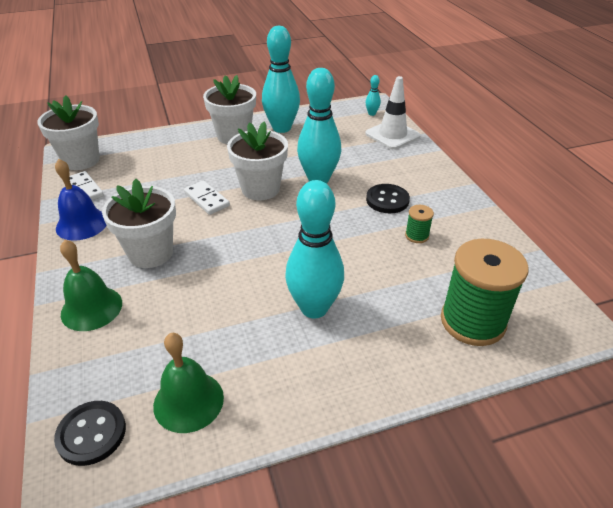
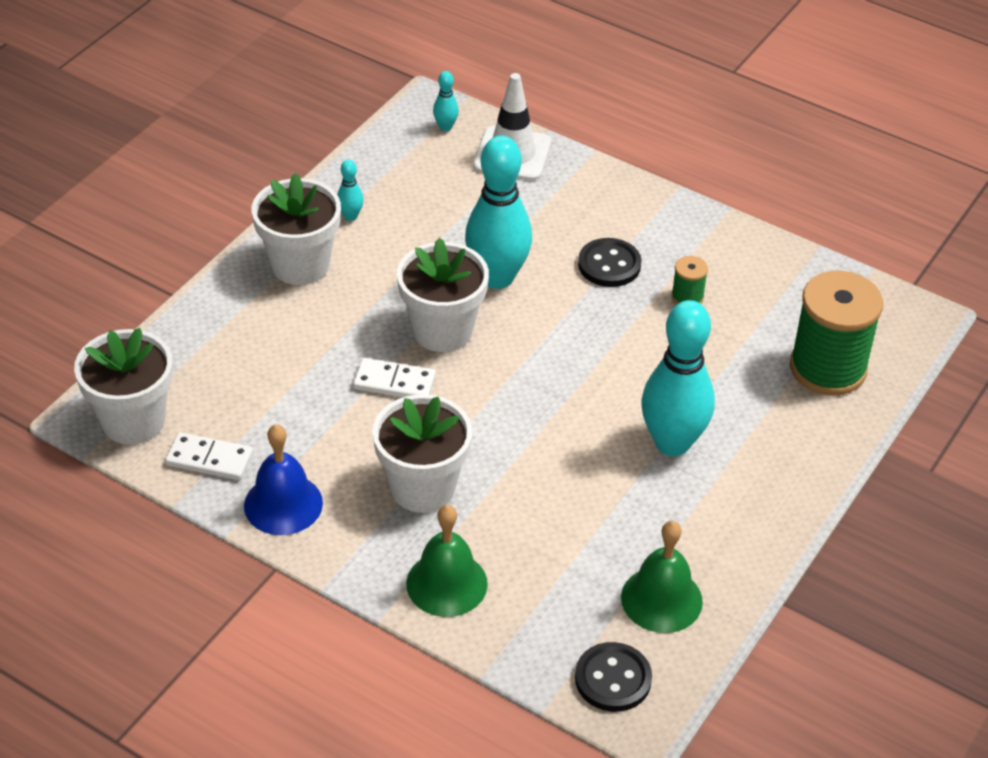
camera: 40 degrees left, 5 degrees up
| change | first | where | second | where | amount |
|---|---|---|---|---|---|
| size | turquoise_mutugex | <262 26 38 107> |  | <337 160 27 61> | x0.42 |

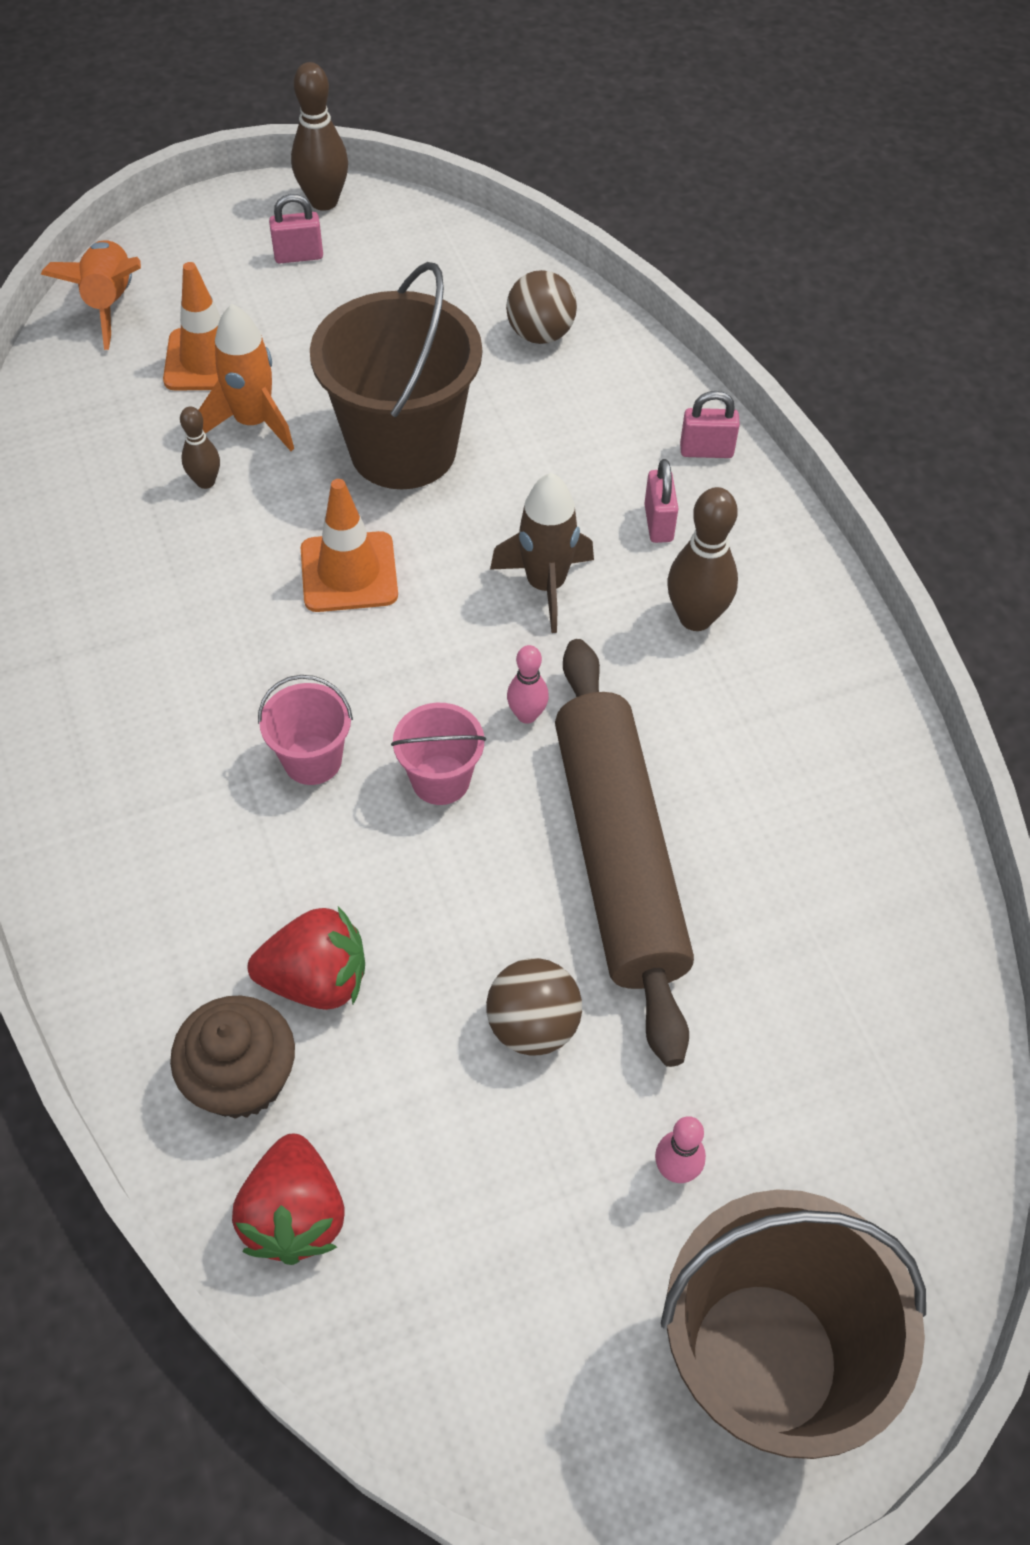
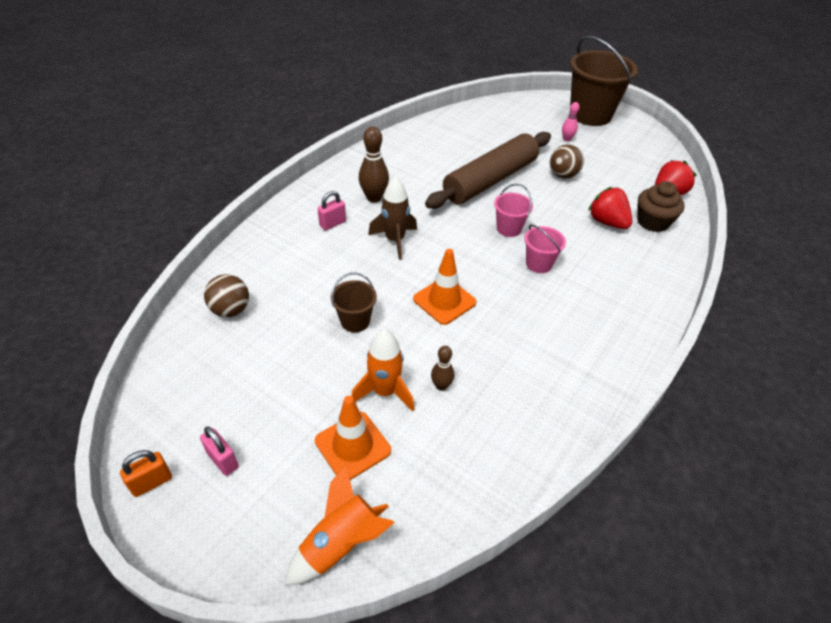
camera: 125 degrees left, 10 degrees down
| change | first | where | second | where | amount |
|---|---|---|---|---|---|
| exchanged | brown_mutugex | <291 62 57 149> | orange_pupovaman | <120 450 52 47> |  |
| size | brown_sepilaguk | <310 262 172 227> |  | <331 272 46 60> | x0.48 |
| missing | pink_mutugex | <507 645 42 79> |  |  |  |
| missing | pink_pupovaman | <680 391 60 67> |  |  |  |

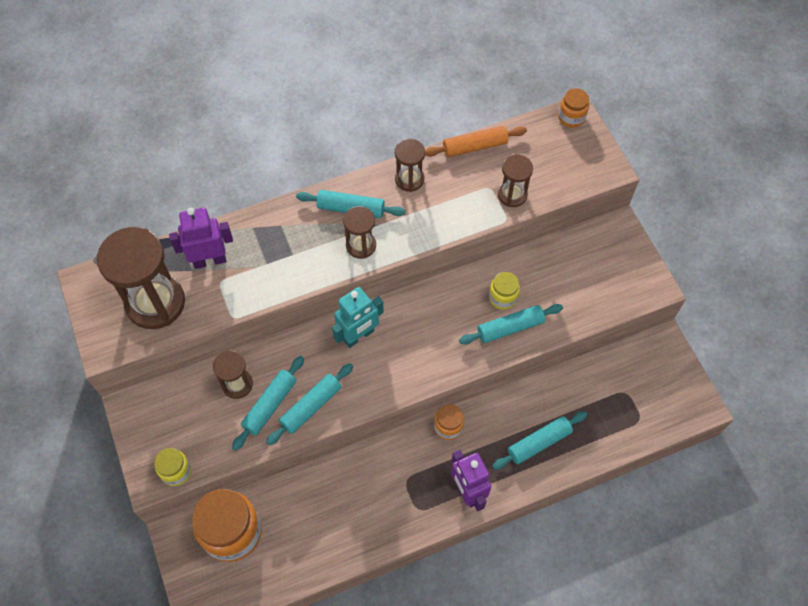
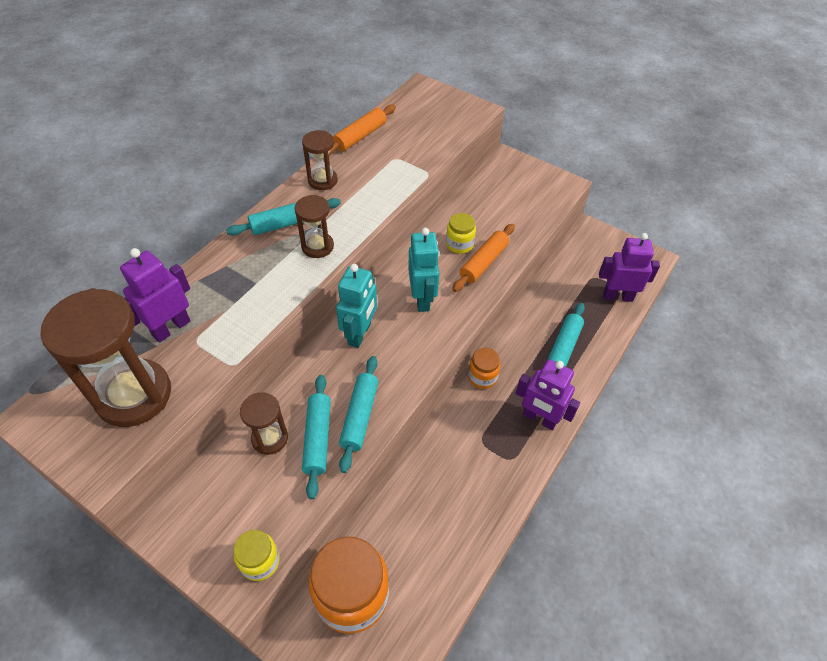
camera: 35 degrees left, 10 degrees down
| change | first | where | second | where | amount |
|---|---|---|---|---|---|
| colour | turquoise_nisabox | <459 304 104 40> | orange_nisabox | <452 224 63 68> |  |
| missing | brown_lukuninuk | <498 155 35 52> |  |  |  |
| missing | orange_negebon | <558 88 31 40> |  |  |  |
| appeared |  |  | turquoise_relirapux | <408 228 32 84> |  |
| appeared |  |  | purple_relirapux | <599 233 61 69> |  |

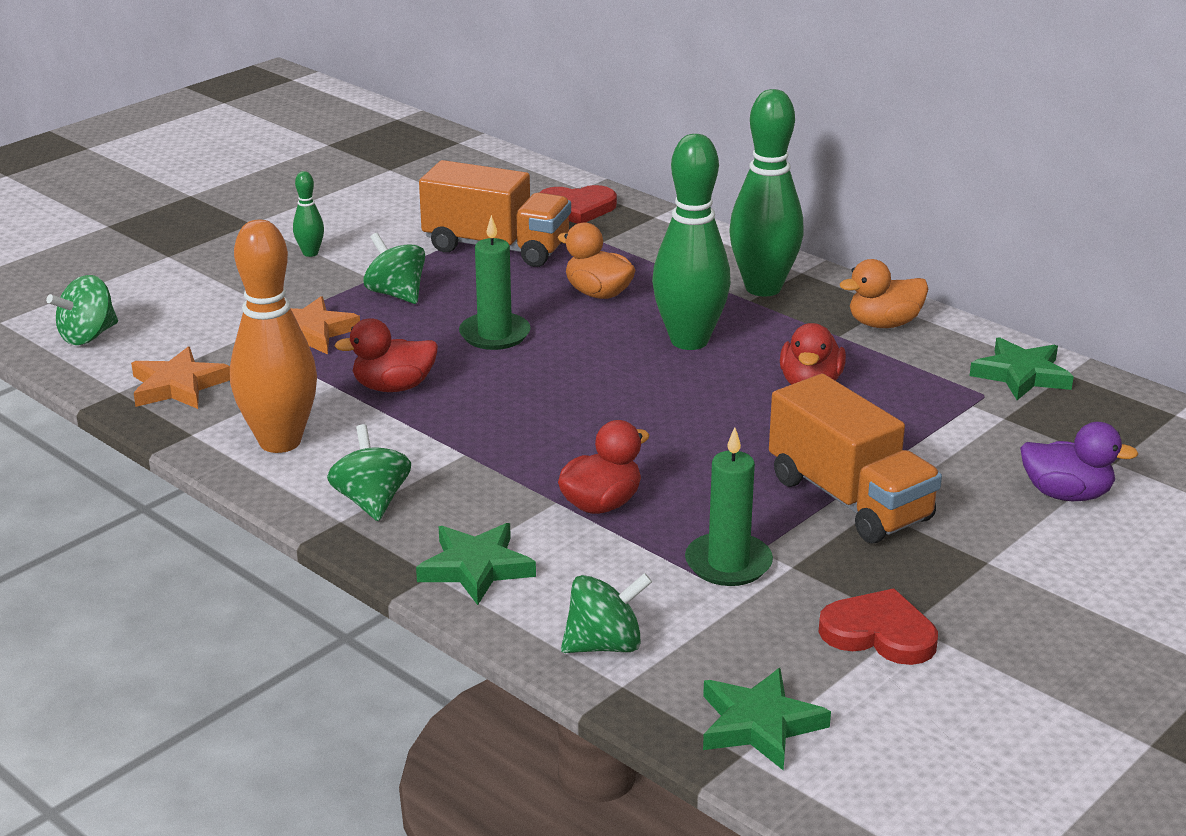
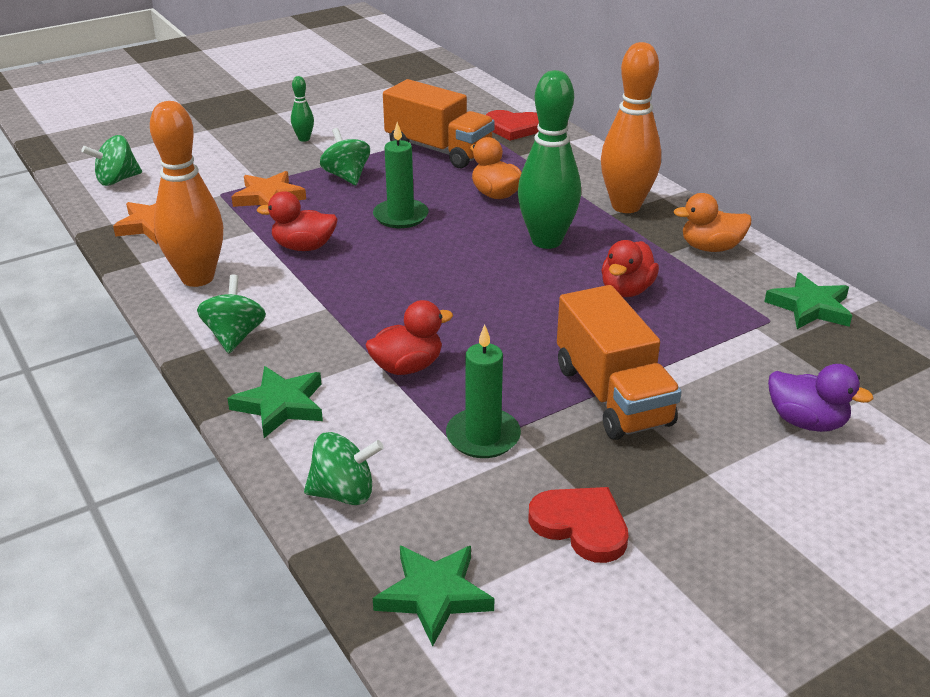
camera: 15 degrees right, 5 degrees up
| change | first | where | second | where | amount |
|---|---|---|---|---|---|
| colour | green_mutugex | <729 89 75 207> | orange_mutugex | <601 42 60 171> |  |

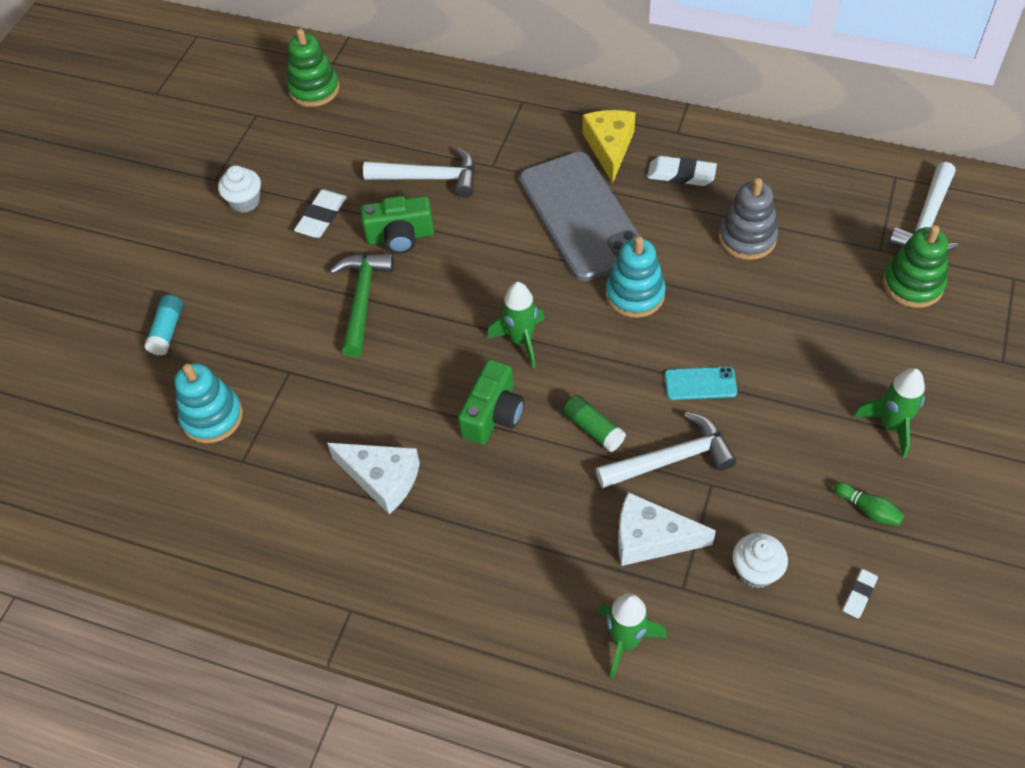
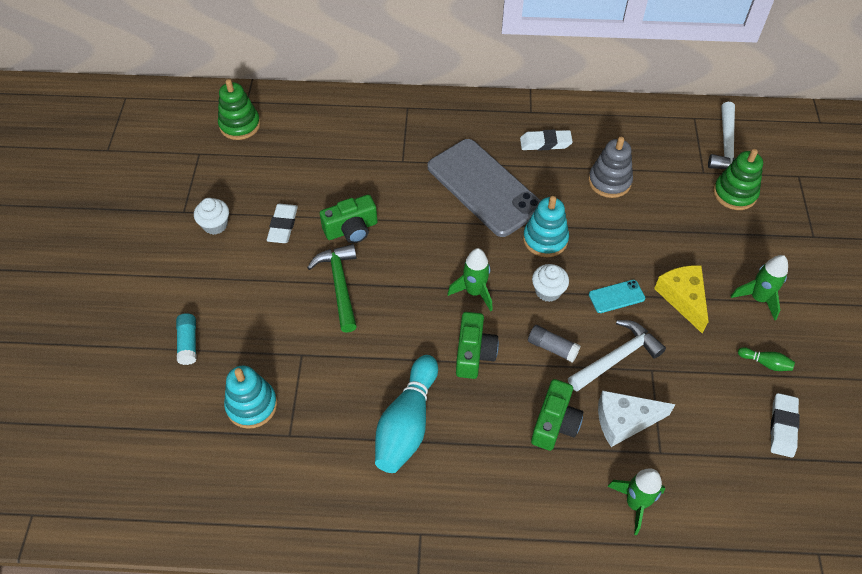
camera: 20 degrees left, 0 degrees up
| change | first | where | second | where | amount |
|---|---|---|---|---|---|
| exchanged | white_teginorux | <327 443 93 72> | turquoise_mutugex | <375 355 63 118> |  |
| missing | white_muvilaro | <363 147 112 51> |  |  |  |
| colour | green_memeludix | <563 395 63 57> | grey_memeludix | <528 325 53 38> |  |
| relocated | yellow_teginorux | <583 110 53 73> |  | <654 265 55 68> |  |
| relocated | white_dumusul | <733 533 55 55> |  | <532 264 37 38> |  |
| size | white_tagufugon | <843 569 35 49> |  | <770 393 30 65> | x1.75 |
| appeared |  |  | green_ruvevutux | <531 379 53 72> |  |

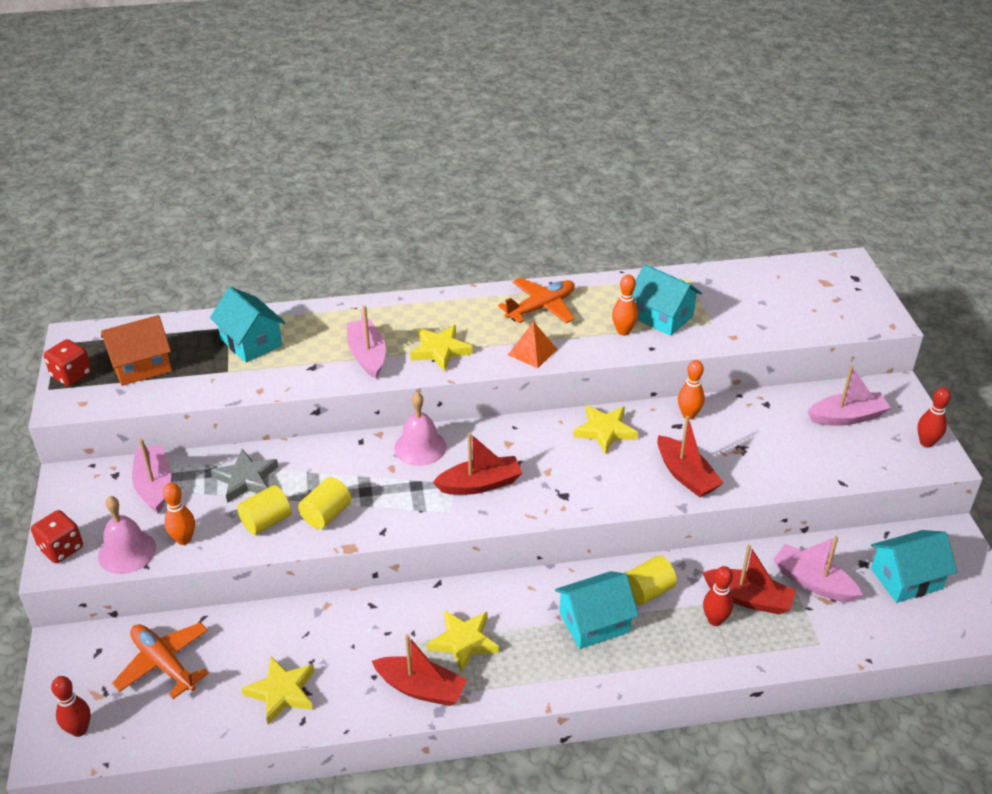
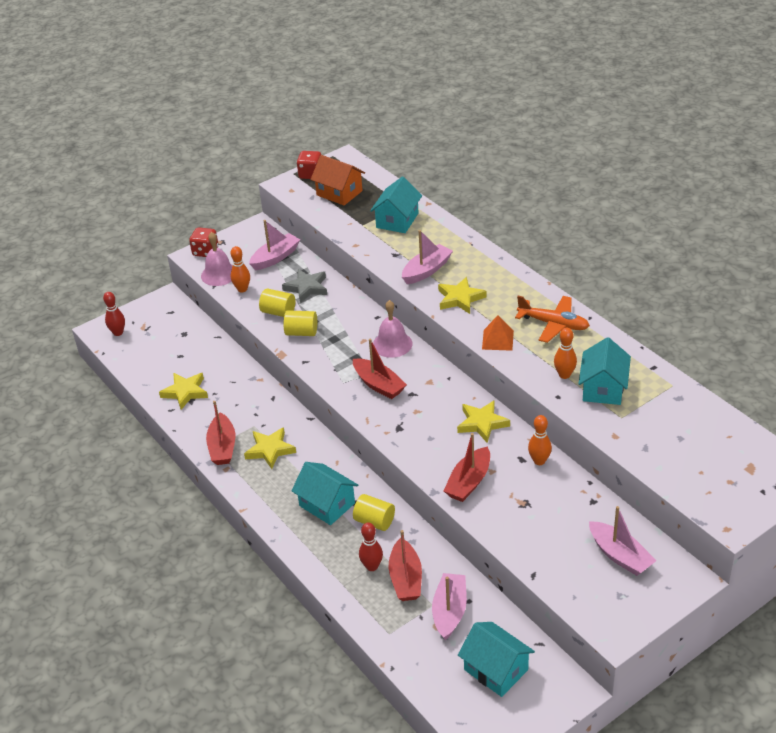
camera: 65 degrees right, 0 degrees up
| change | first | where | second | where | amount |
|---|---|---|---|---|---|
| missing | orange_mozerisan | <112 622 97 77> |  |  |  |
| missing | red_mutugex | <918 387 33 61> |  |  |  |

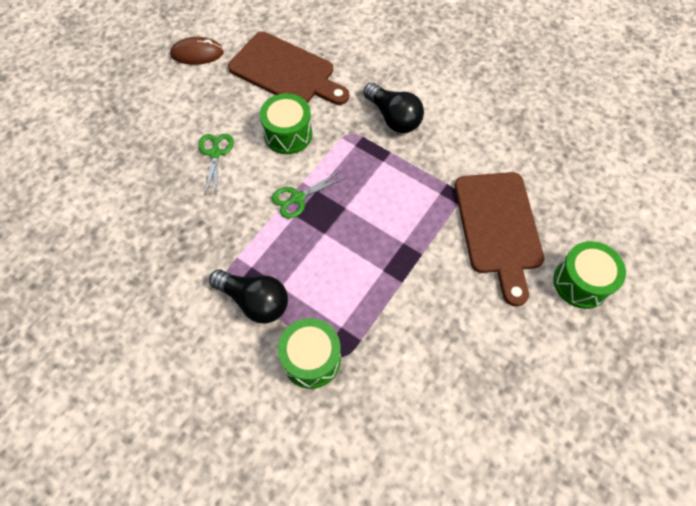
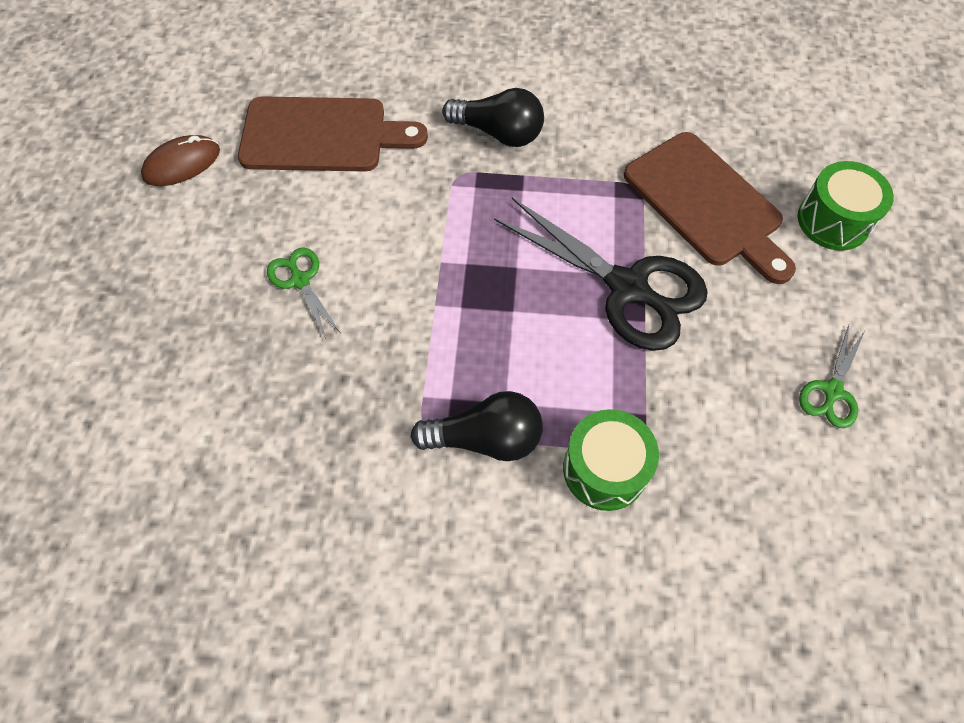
camera: 30 degrees left, 0 degrees up
| change | first | where | second | where | amount |
|---|---|---|---|---|---|
| missing | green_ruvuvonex | <260 93 53 61> |  |  |  |
| relocated | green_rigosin | <272 171 73 48> |  | <799 325 66 103> |  |
| appeared |  |  | black_rigosin | <494 198 214 153> |  |

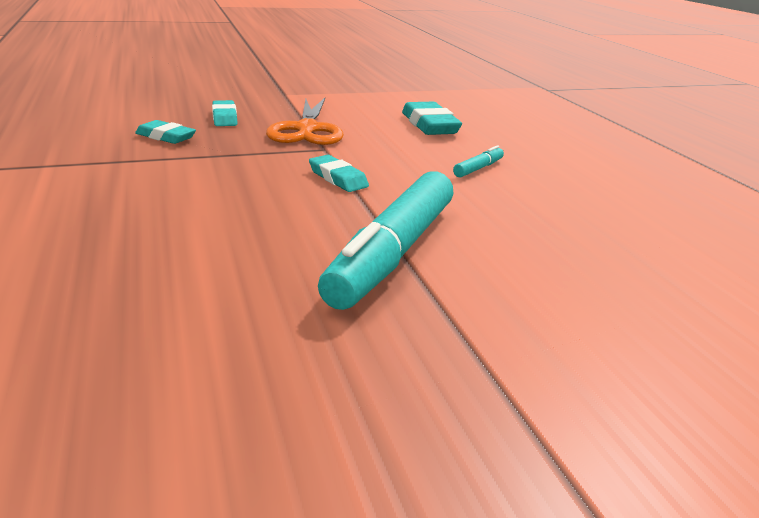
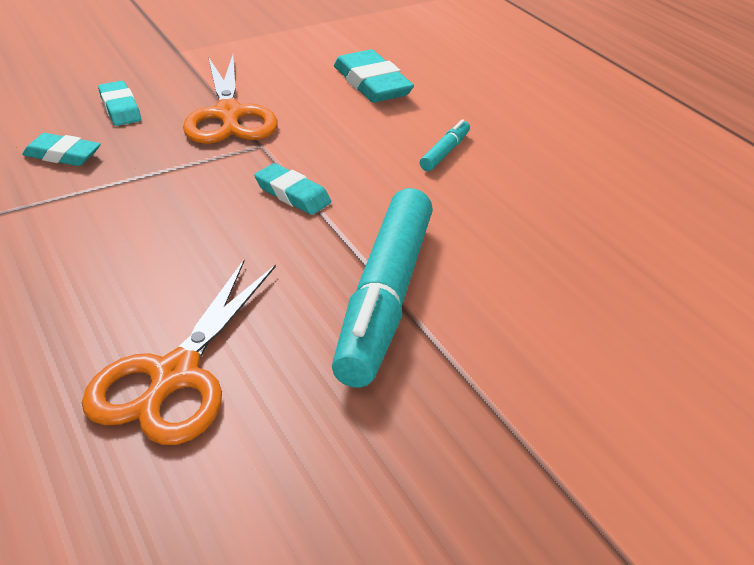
camera: 10 degrees left, 10 degrees up
| change | first | where | second | where | amount |
|---|---|---|---|---|---|
| appeared |  |  | orange_rigosin | <82 260 194 185> |  |

